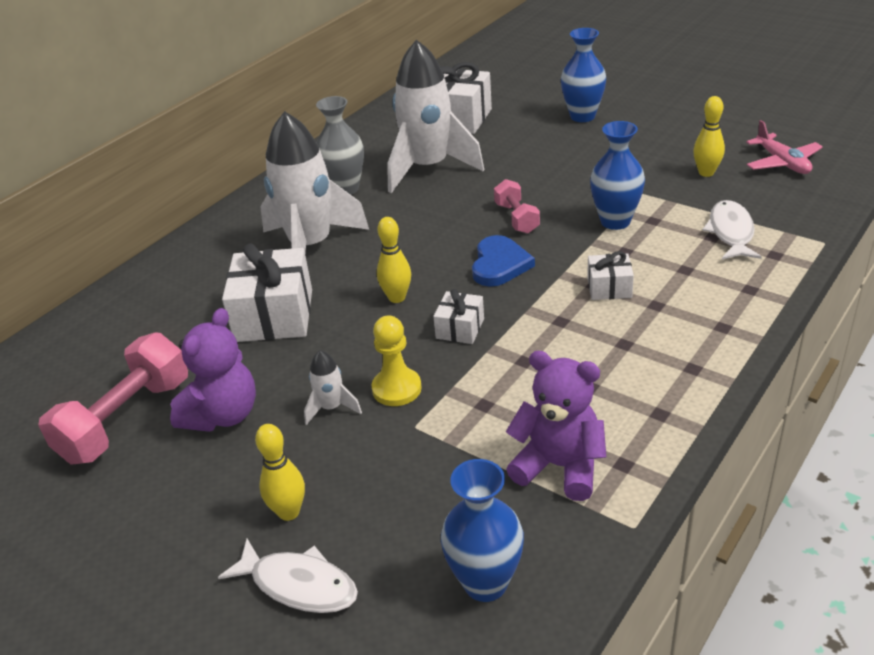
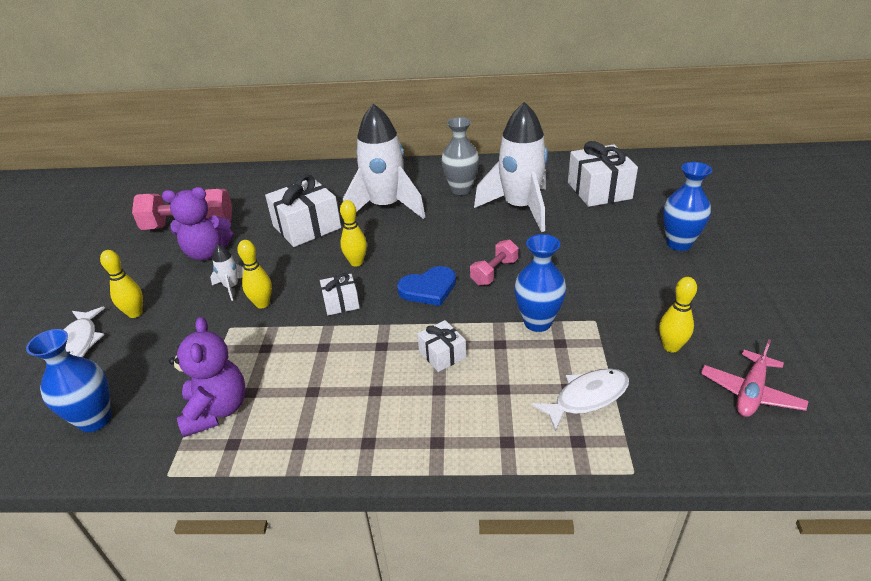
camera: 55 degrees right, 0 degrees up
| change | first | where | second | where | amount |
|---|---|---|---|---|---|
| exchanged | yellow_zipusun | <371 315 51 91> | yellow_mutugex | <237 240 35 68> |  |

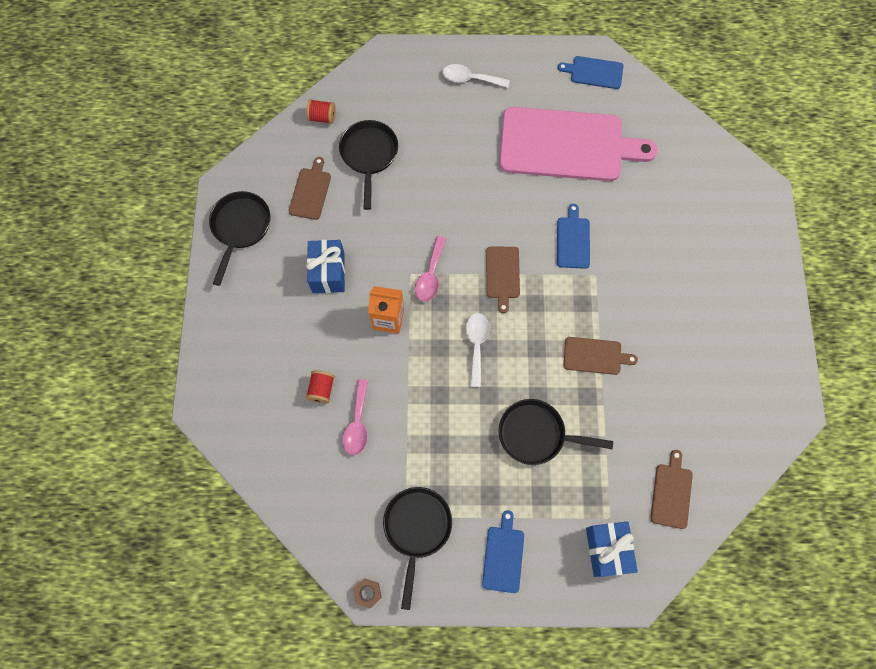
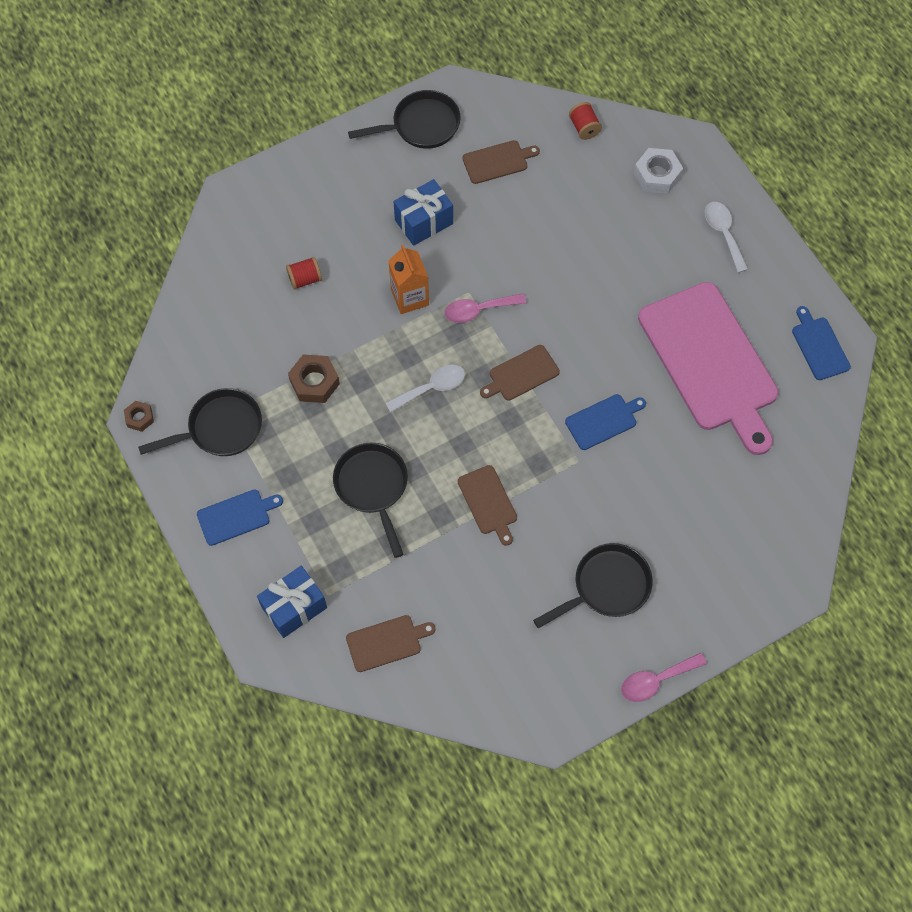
camera: 60 degrees right, 5 degrees down
| change | first | where | second | where | amount |
|---|---|---|---|---|---|
| relocated | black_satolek | <339 120 59 90> |  | <533 543 120 85> |  |
| relocated | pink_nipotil | <343 379 25 76> |  | <621 653 86 49> |  |
| appeared |  |  | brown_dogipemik | <288 355 52 48> |  |
| appeared |  |  | white_dogipemik | <634 148 49 46> |  |

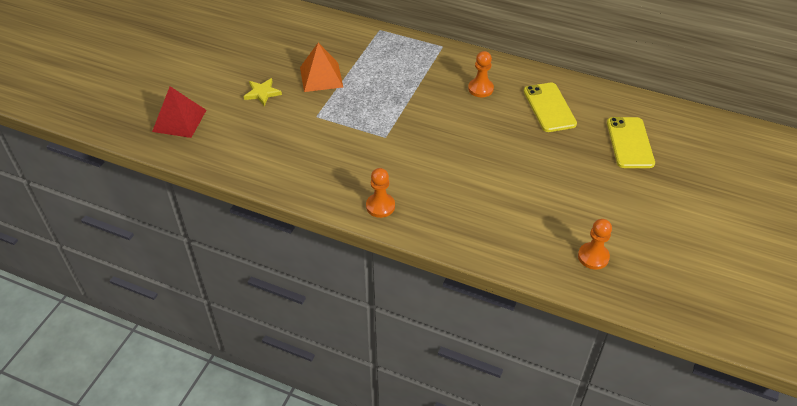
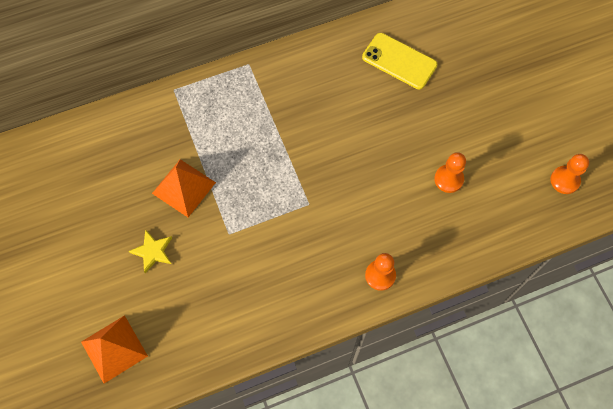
camera: 45 degrees left, 20 degrees up
| change | first | where | second | where | amount |
|---|---|---|---|---|---|
| colour | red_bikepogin | <152 86 54 52> | orange_bikepogin | <81 315 67 69> |  |
| relocated | orange_zipusun | <468 51 26 46> |  | <434 152 32 41> |  |
| missing | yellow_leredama | <607 117 48 51> |  |  |  |

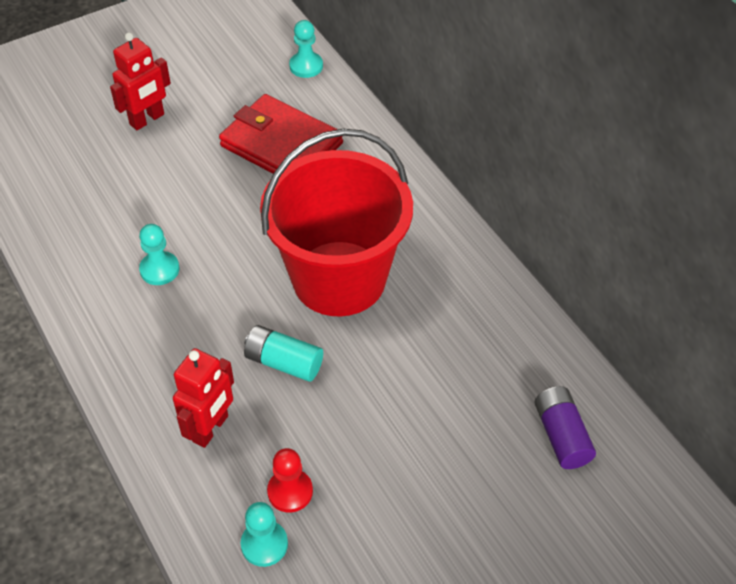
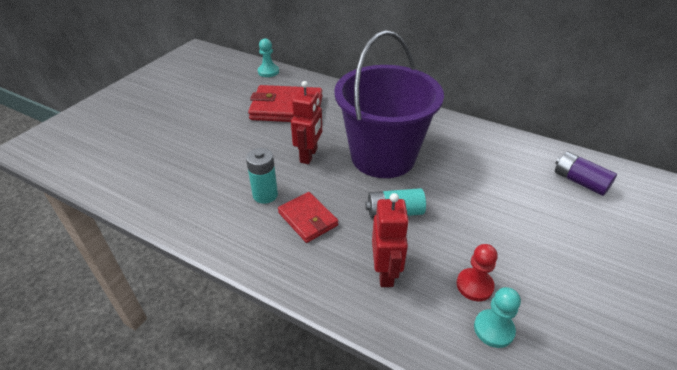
camera: 30 degrees left, 10 degrees down
| change | first | where | second | where | amount |
|---|---|---|---|---|---|
| relocated | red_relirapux | <110 32 61 98> |  | <291 81 31 83> |  |
| exchanged | turquoise_zipusun | <139 224 41 61> | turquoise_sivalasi | <246 148 32 56> |  |
| colour | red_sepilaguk | <260 129 153 187> | purple_sepilaguk | <334 30 110 148> |  |
| appeared |  |  | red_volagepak | <278 192 60 51> |  |

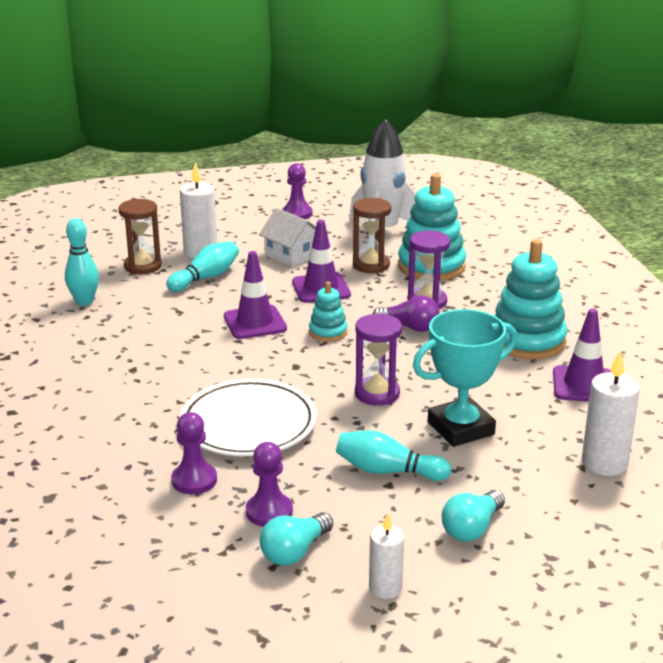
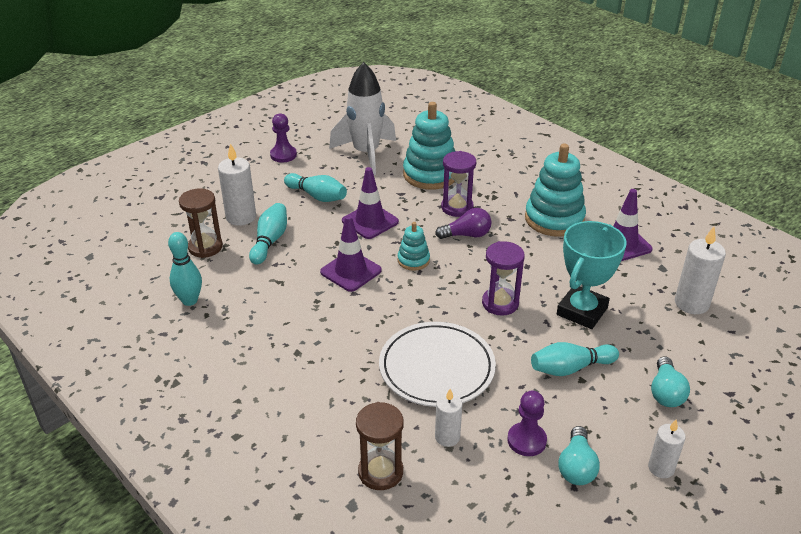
camera: 30 degrees left, 10 degrees up
| change | first | where | second | where | amount |
|---|---|---|---|---|---|
| exchanged | purple_zipusun | <171 412 46 82> | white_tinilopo | <435 389 27 58> |  |
| exchanged | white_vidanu | <259 208 57 59> | turquoise_mutugex | <284 173 63 29> |  |
| relocated | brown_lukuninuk | <353 198 38 75> |  | <356 402 48 88> |  |

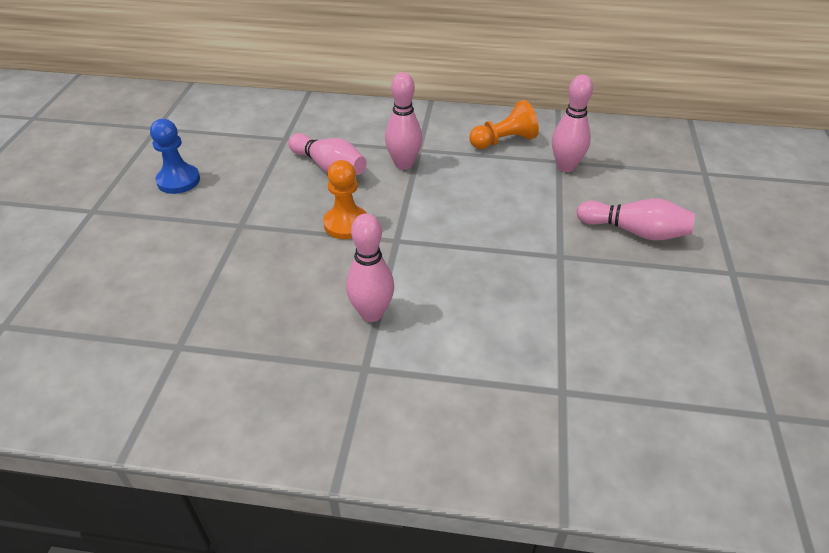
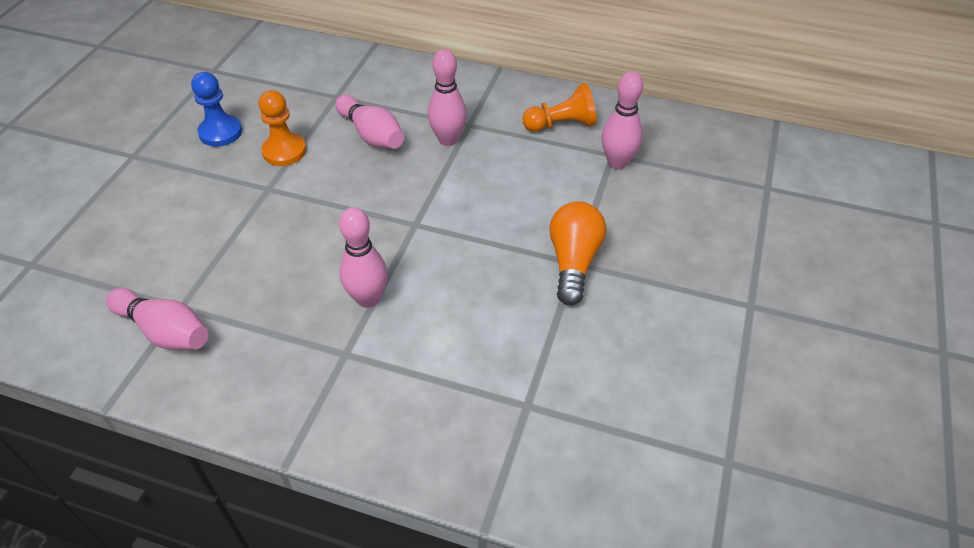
camera: 10 degrees right, 5 degrees up
| change | first | where | second | where | amount |
|---|---|---|---|---|---|
| relocated | orange_zipusun | <323 160 44 79> |  | <259 90 47 76> |  |
| relocated | pink_mutugex | <577 199 118 42> |  | <106 288 102 62> |  |
| appeared |  |  | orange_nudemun | <549 201 57 105> |  |

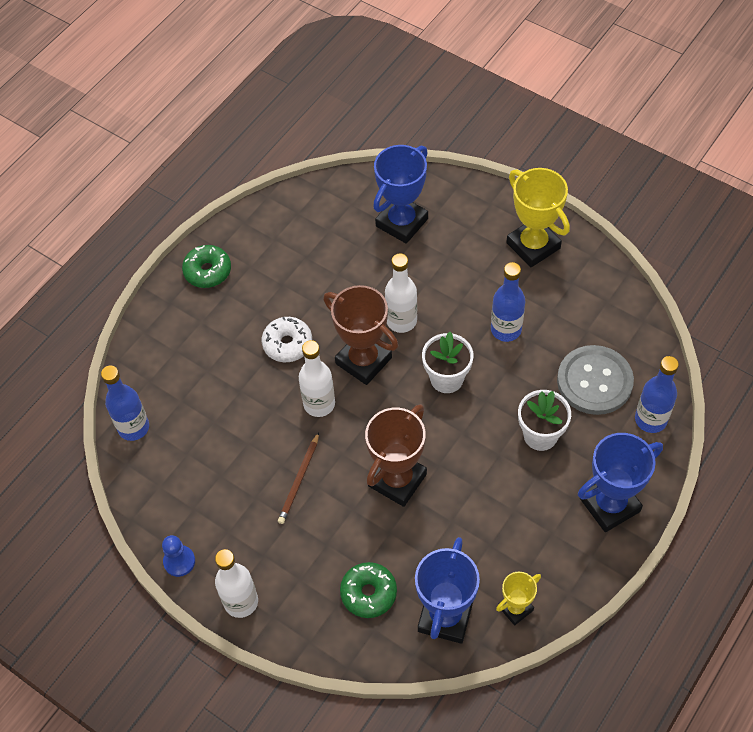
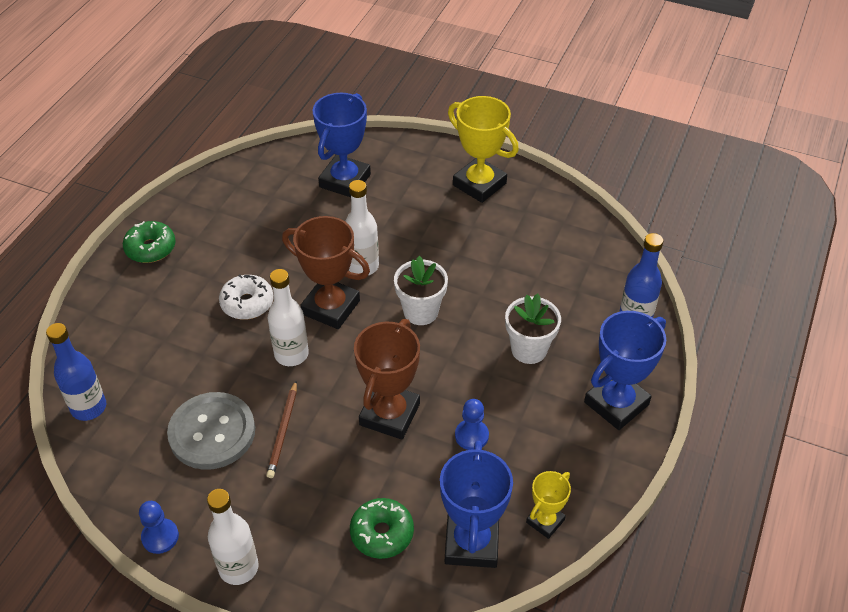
camera: 15 degrees left, 10 degrees down
| change | first | where | second | where | amount |
|---|---|---|---|---|---|
| missing | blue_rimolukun | <491 262 34 80> |  |  |  |
| relocated | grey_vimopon | <557 345 77 70> |  | <167 392 88 78> |  |
| appeared |  |  | blue_zipusun | <455 399 34 51> |  |

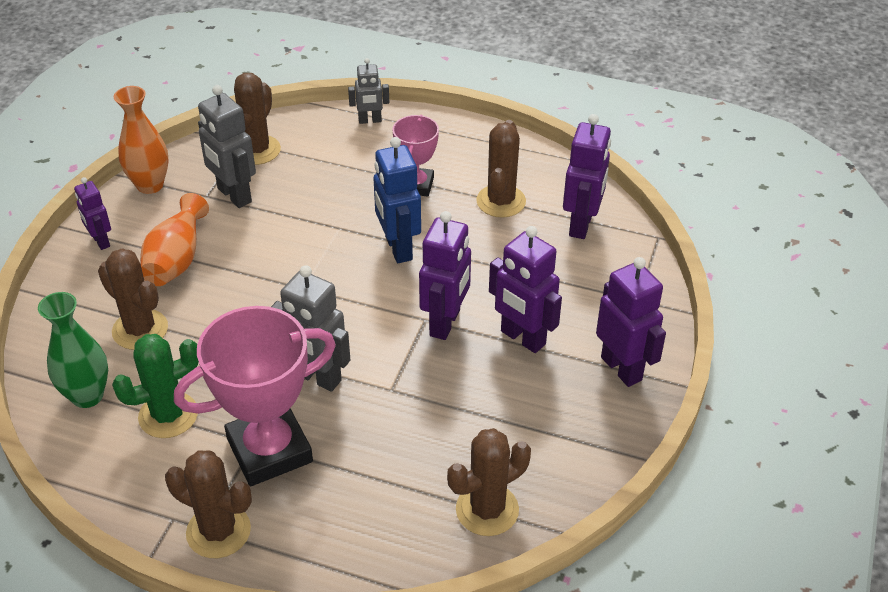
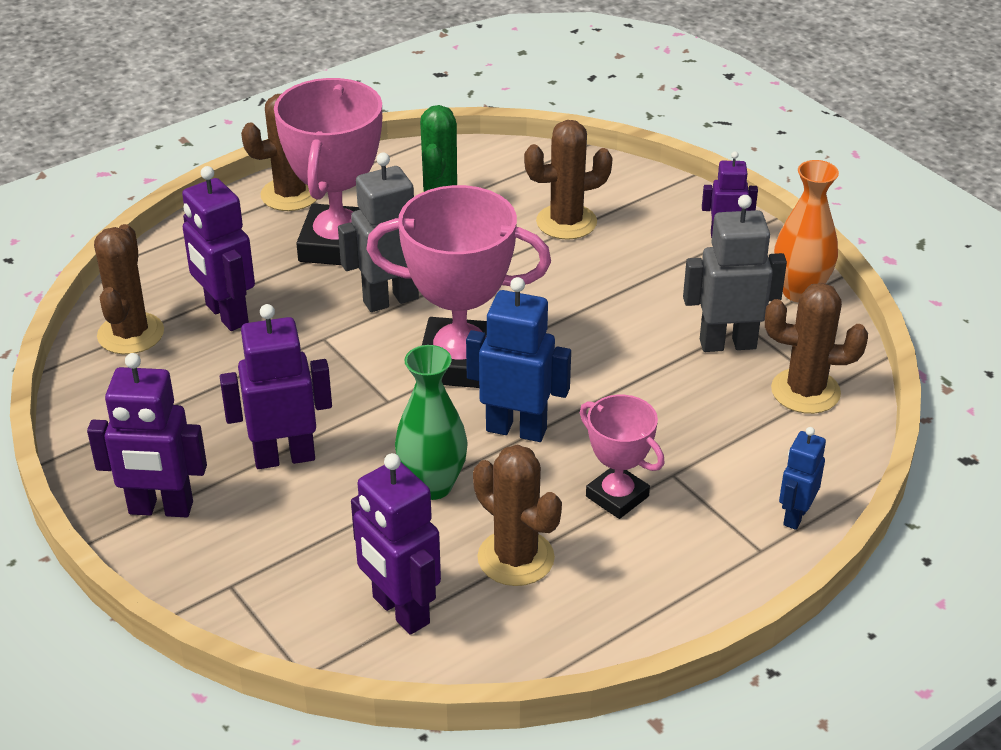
camera: 125 degrees right, 5 degrees down
| change | first | where | second | where | amount |
|---|---|---|---|---|---|
| relocated | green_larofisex | <38 292 70 116> |  | <395 345 73 155> |  |
| missing | orange_larofisex | <140 193 69 93> |  |  |  |
| spun | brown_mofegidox | <234 73 47 92> |  | <765 283 103 131> | 45 degrees counterclockwise |
| colour | grey_relirapux | <348 58 41 66> | blue_relirapux | <779 427 47 103> |  |
| relocated | purple_relirapux | <419 211 52 129> |  | <182 166 73 165> |  |
| appeared |  |  | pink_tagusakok | <366 185 185 203> |  |

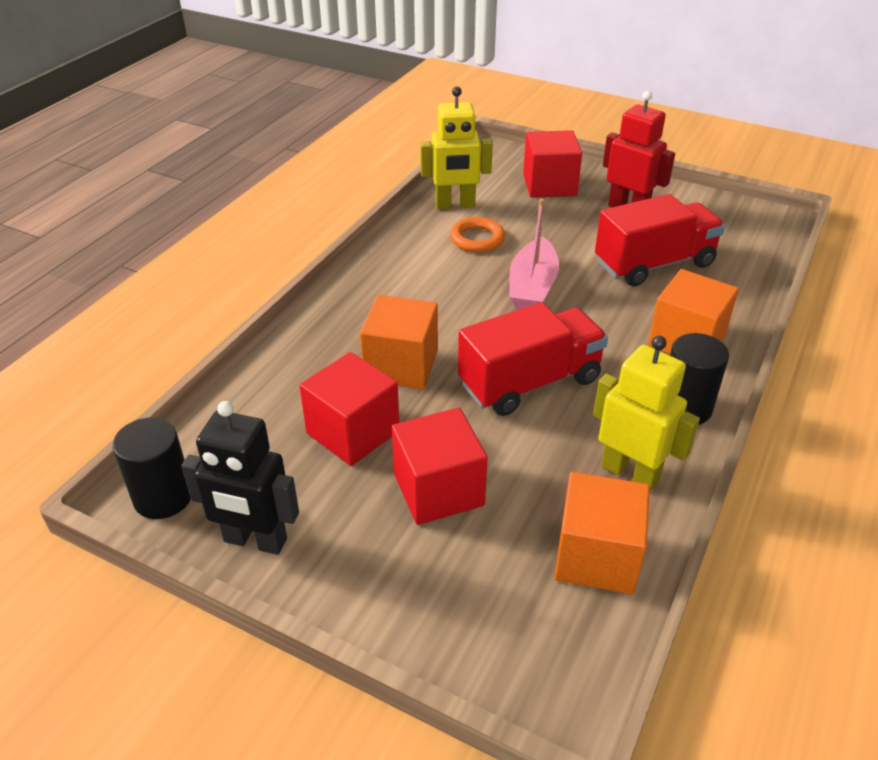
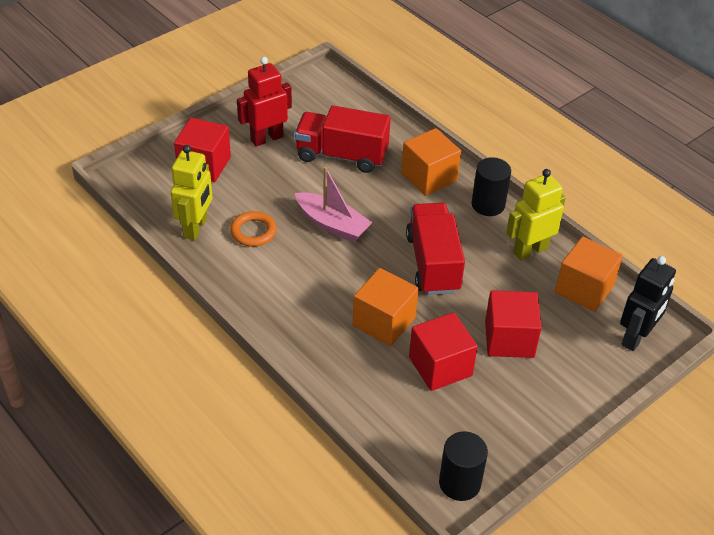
camera: 70 degrees left, 5 degrees up
| change | first | where | second | where | amount |
|---|---|---|---|---|---|
| relocated | black_relirapux | <181 401 118 154> |  | <620 256 56 95> |  |
| spun | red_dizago | <595 194 130 93> |  | <295 106 96 67> | 75 degrees counterclockwise |

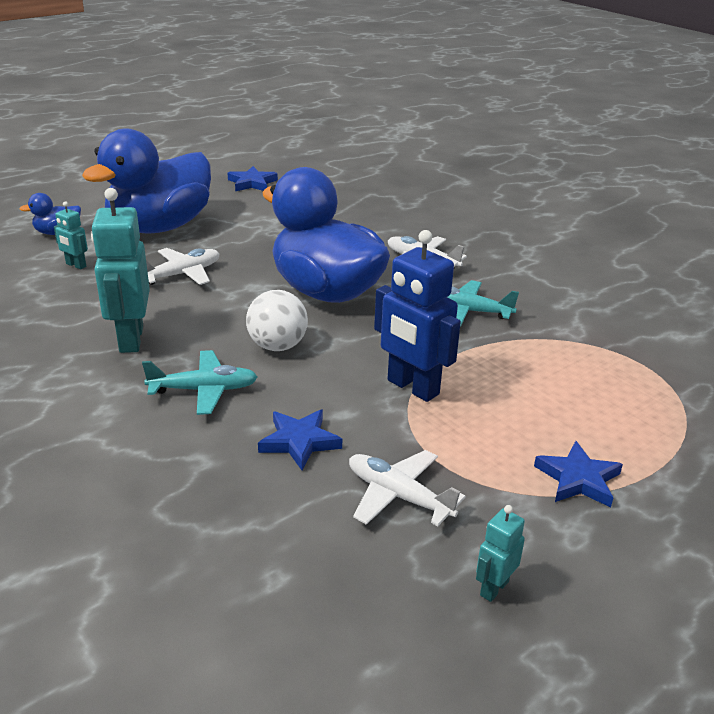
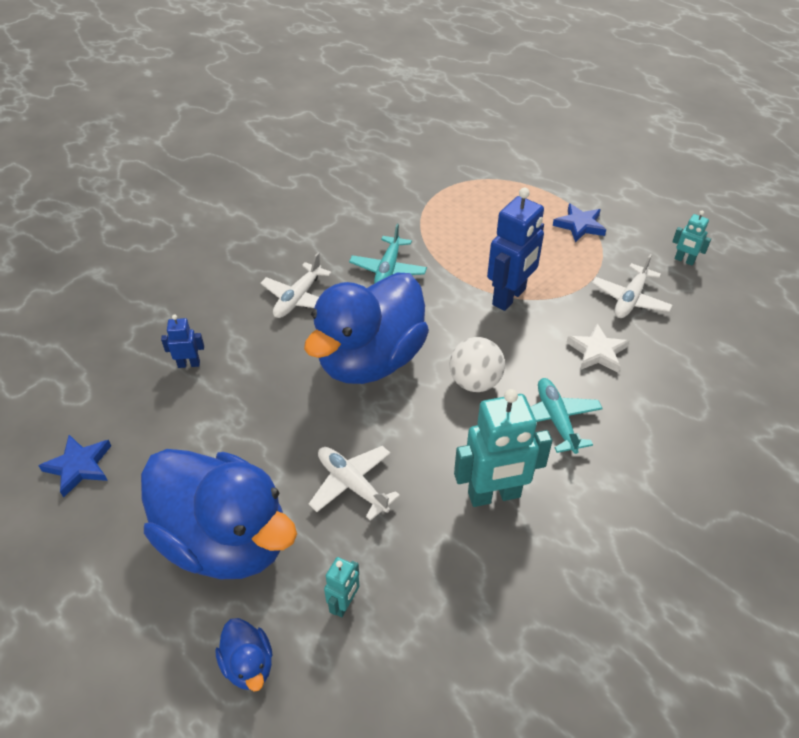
camera: 95 degrees left, 15 degrees up
| change | first | where | second | where | amount |
|---|---|---|---|---|---|
| colour | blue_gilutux | <258 410 84 60> | white_gilutux | <566 323 63 50> |  |
| appeared |  |  | blue_relirapux | <161 315 43 53> |  |

